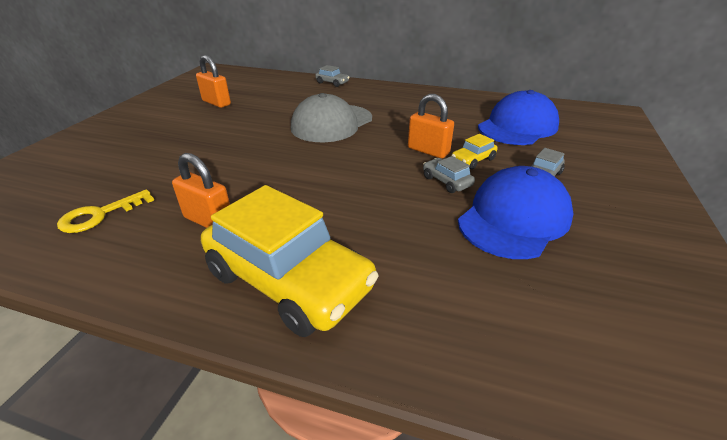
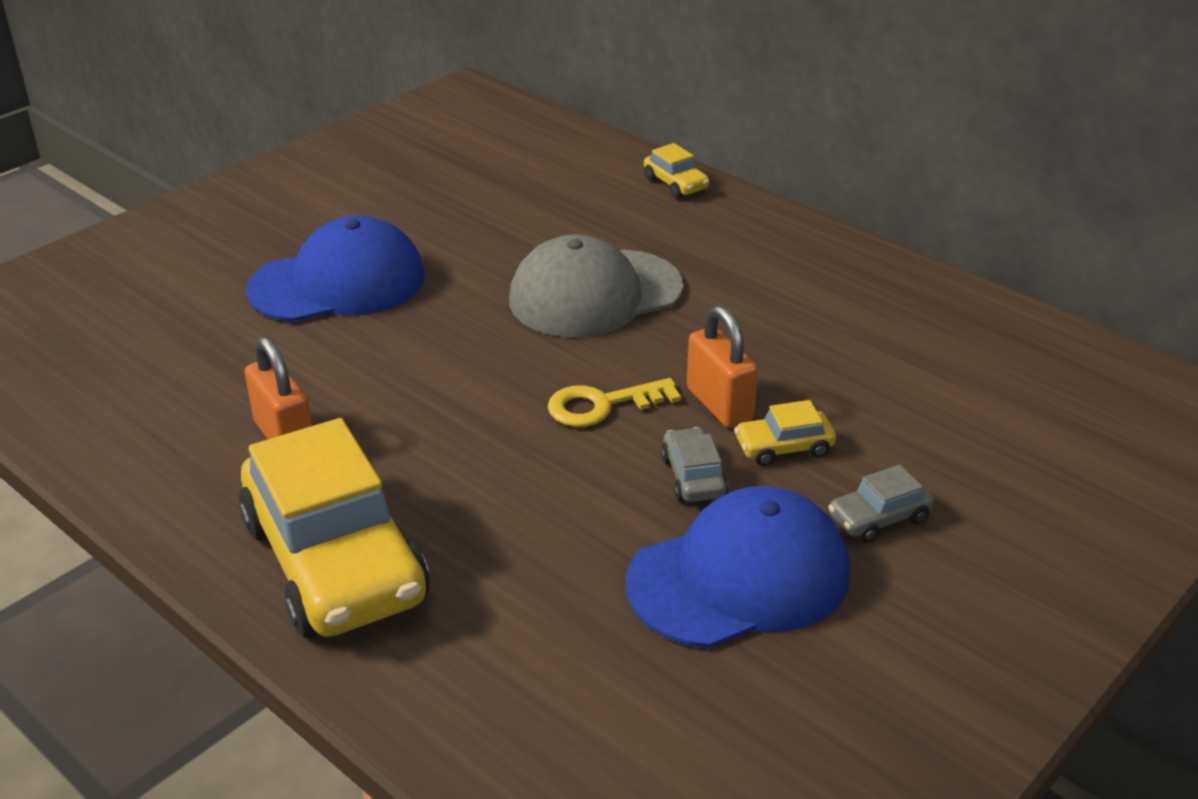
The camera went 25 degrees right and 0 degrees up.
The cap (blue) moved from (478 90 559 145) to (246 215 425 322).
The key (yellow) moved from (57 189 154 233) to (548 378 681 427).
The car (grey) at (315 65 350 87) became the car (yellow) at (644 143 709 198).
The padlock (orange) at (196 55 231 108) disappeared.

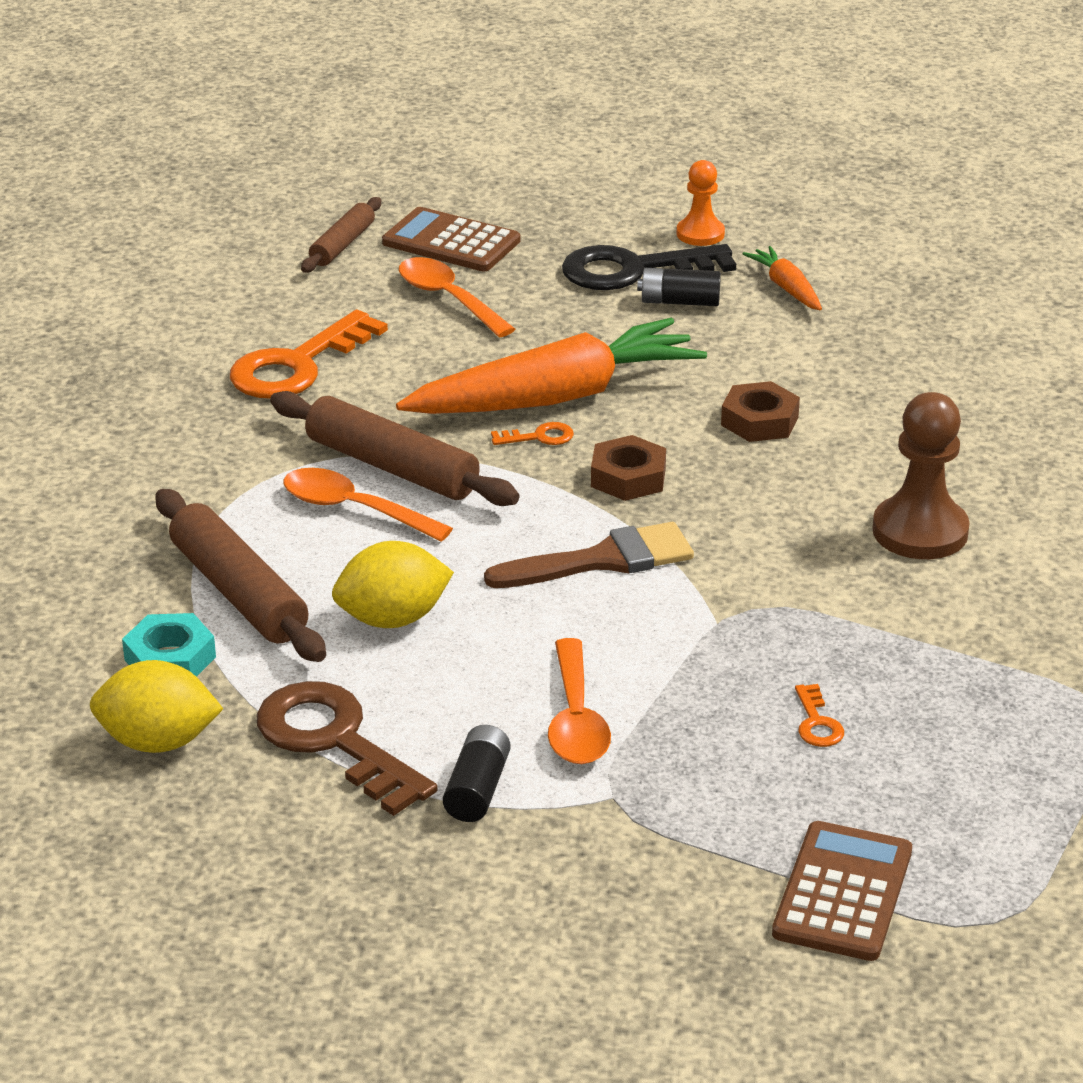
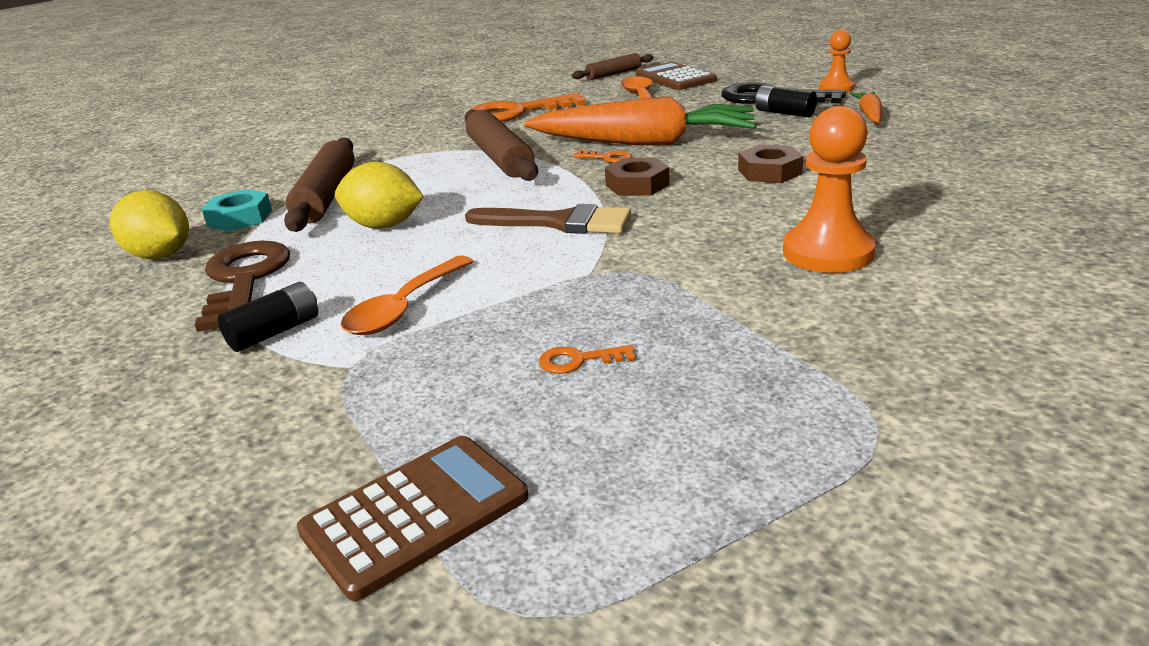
The camera went 35 degrees right and 5 degrees down.
The key (orange) at (795 684 844 747) turned 60 degrees clockwise.
The pawn (brown) at (872 392 970 559) became the pawn (orange) at (783 106 876 273).
The spoon (orange) at (283 468 453 542) disappeared.

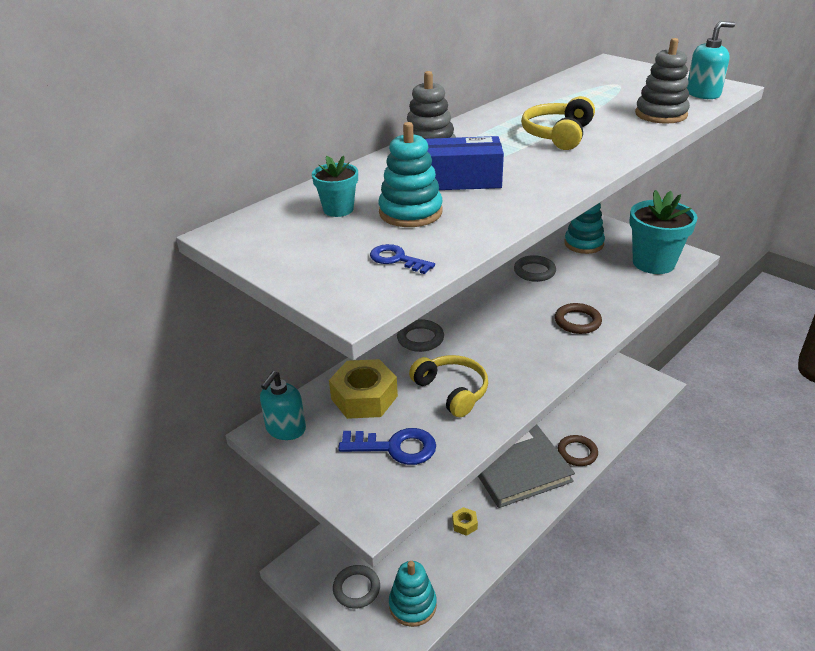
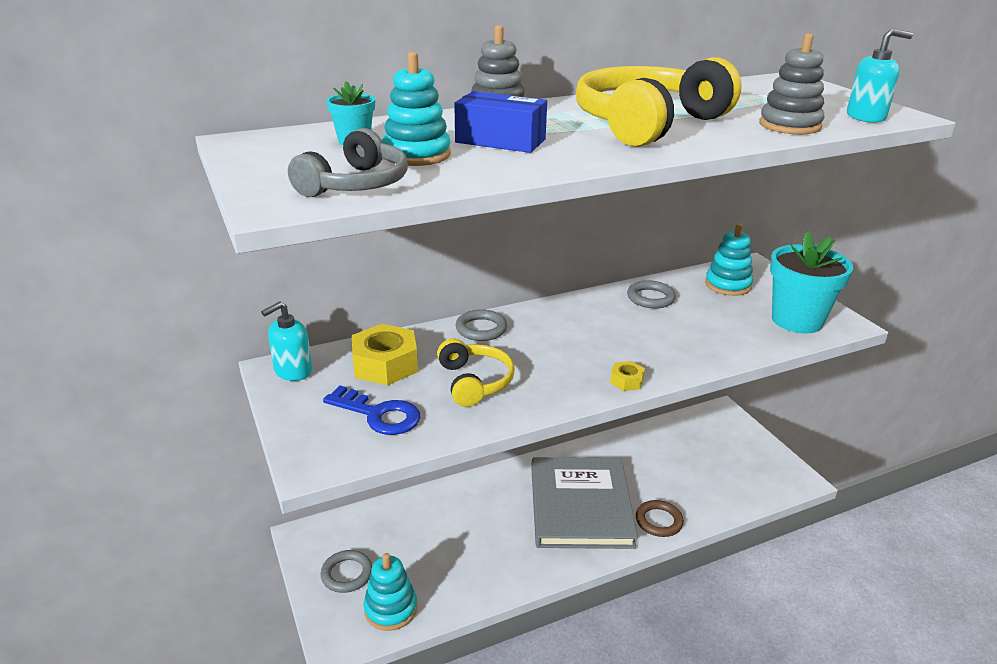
The camera went 20 degrees right and 5 degrees down.
The key (blue) at (370 244 435 274) was replaced by the headphones (grey) at (288 128 408 197).
The headphones (yellow) at (521 96 595 150) changed to 1.77 times the size.
The nut (yellow) moved from (452 507 478 536) to (610 361 645 391).
The ring (brown) at (555 303 602 334) disappeared.

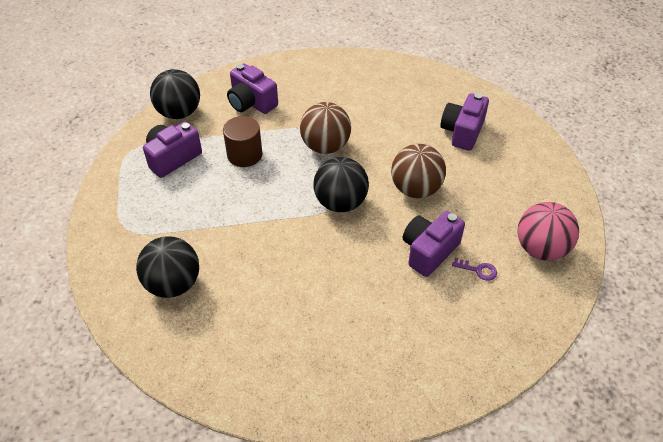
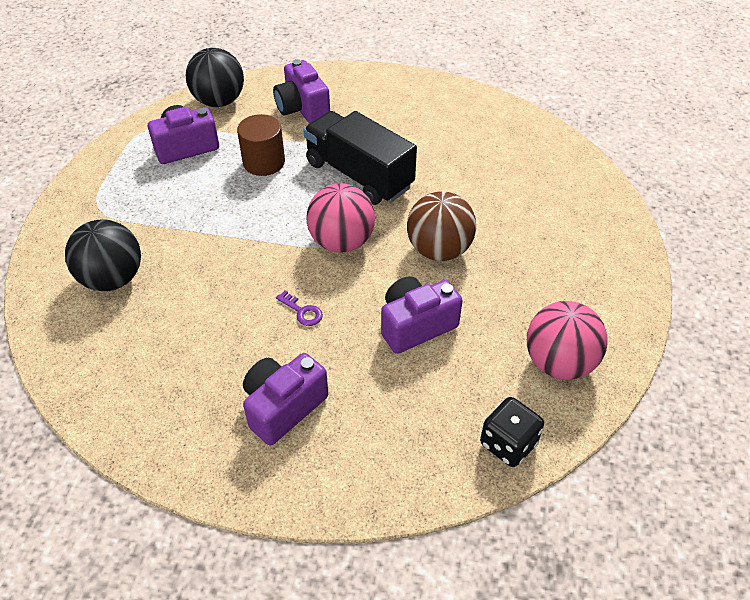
The camera went 20 degrees right and 0 degrees up.
The camera (purple) moved from (440 93 489 151) to (243 353 328 446).
The key (purple) moved from (452 258 497 281) to (276 290 323 326).
The ball (brown) at (300 102 351 154) was replaced by the truck (black) at (303 111 417 205).
The ball (black) at (313 157 369 212) became the ball (pink) at (306 183 375 253).
The dice (black) at (480 397 544 467) appeared.

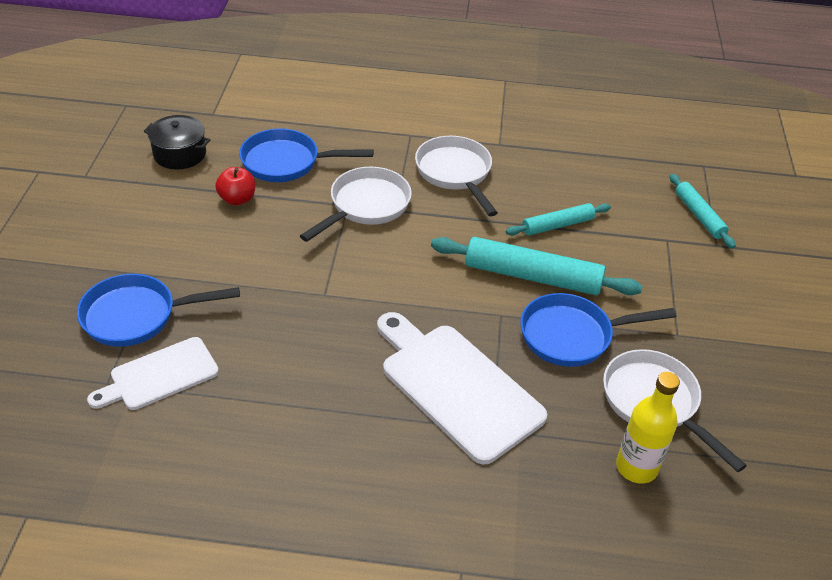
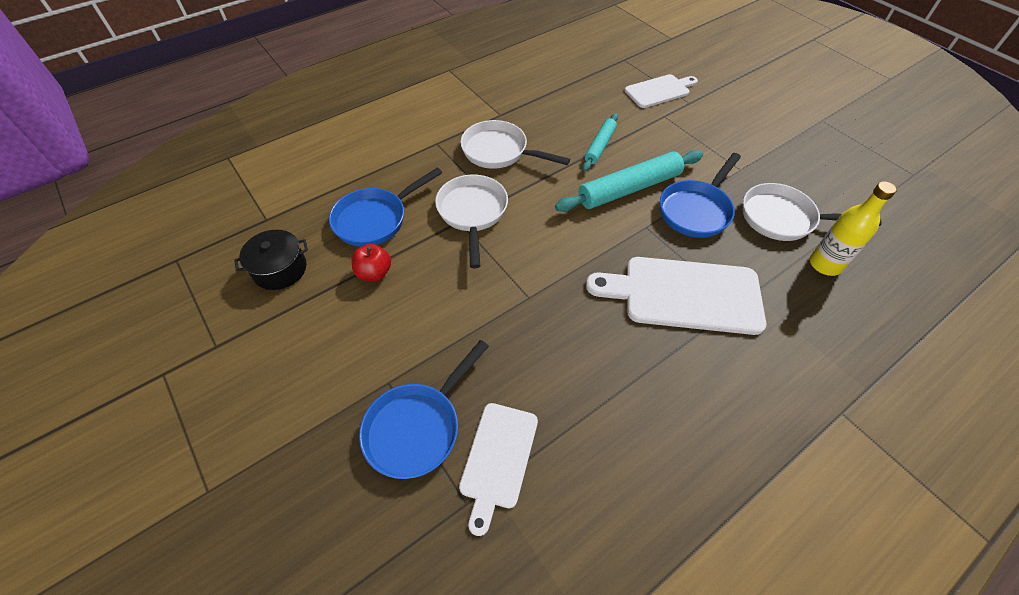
The camera went 40 degrees left and 10 degrees up.
The rolling pin (turquoise) at (670 174 736 249) was replaced by the cutting board (white) at (625 74 698 108).

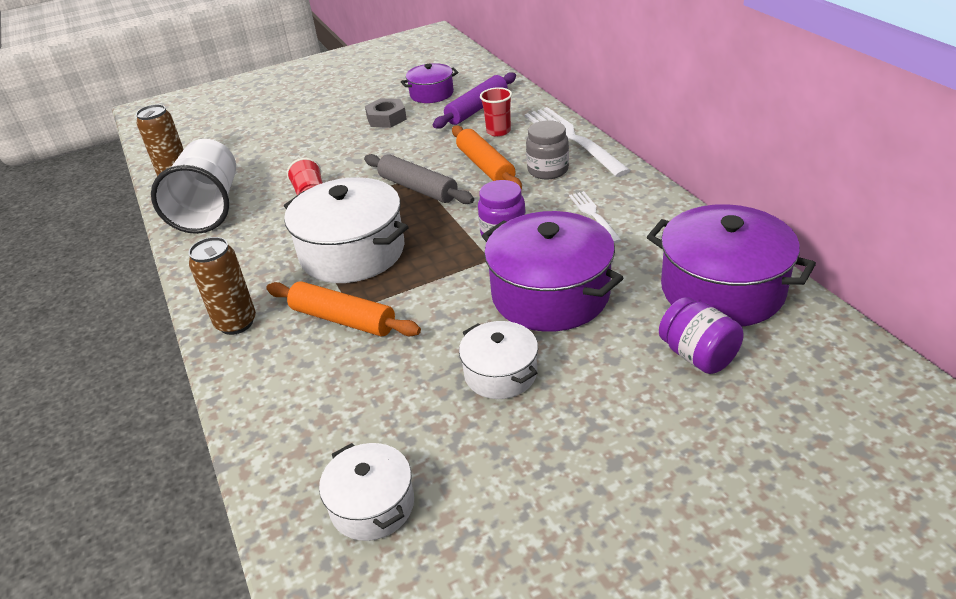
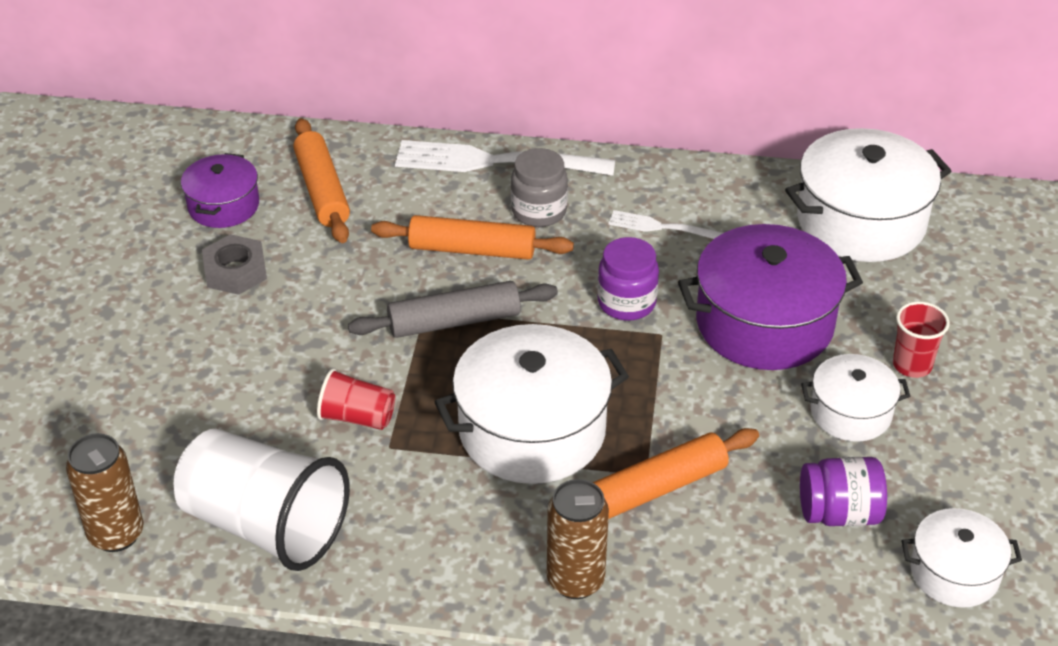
The camera went 60 degrees left and 5 degrees up.
The rolling pin (purple) at (433 73 516 129) became the rolling pin (orange) at (293 118 350 243).
The pot (purple) at (647 204 816 326) became the pot (white) at (785 128 951 262).
The jar (purple) moved from (659 297 744 374) to (800 457 887 526).
The cup (red) moved from (480 87 512 137) to (893 301 950 378).

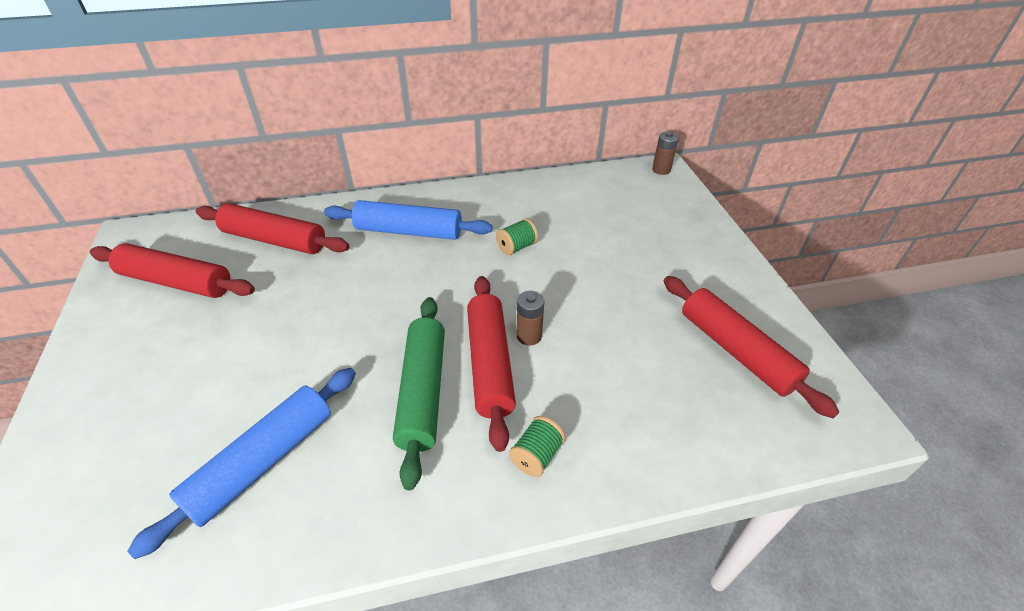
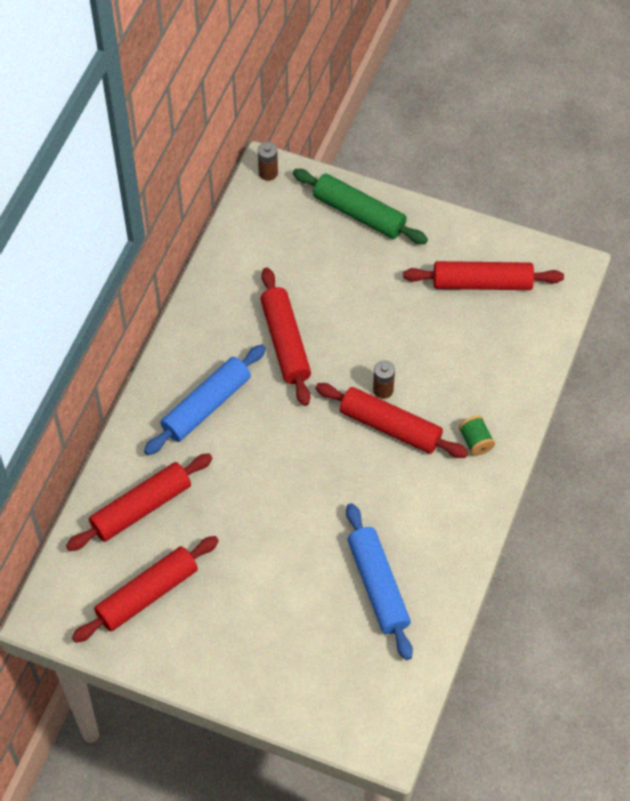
The camera went 55 degrees left and 15 degrees up.
The spool (green) at (496 218 538 256) was replaced by the rolling pin (red) at (260 267 311 406).
The rolling pin (green) moved from (393 297 445 490) to (293 169 428 244).

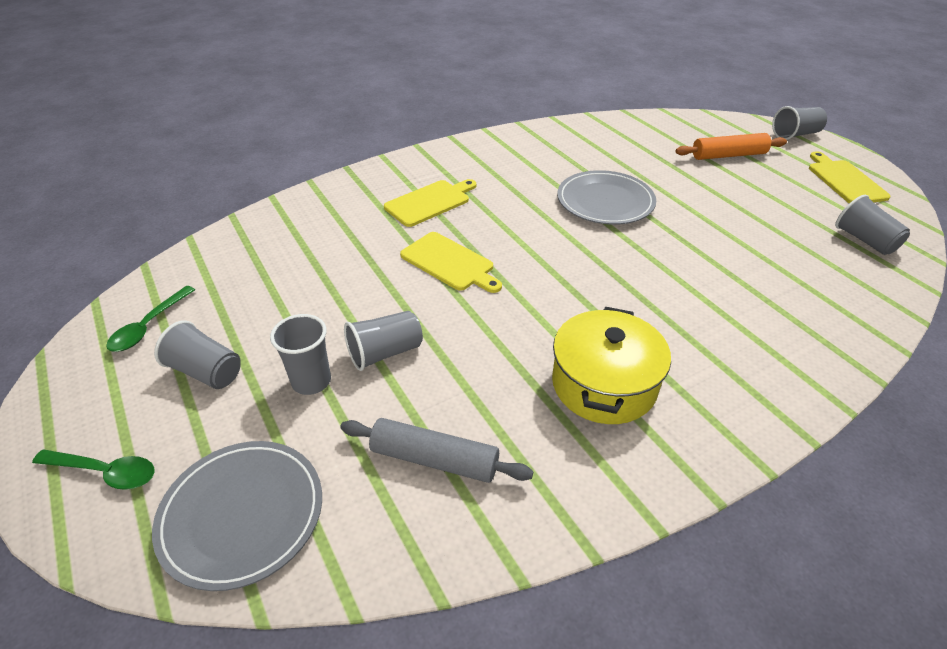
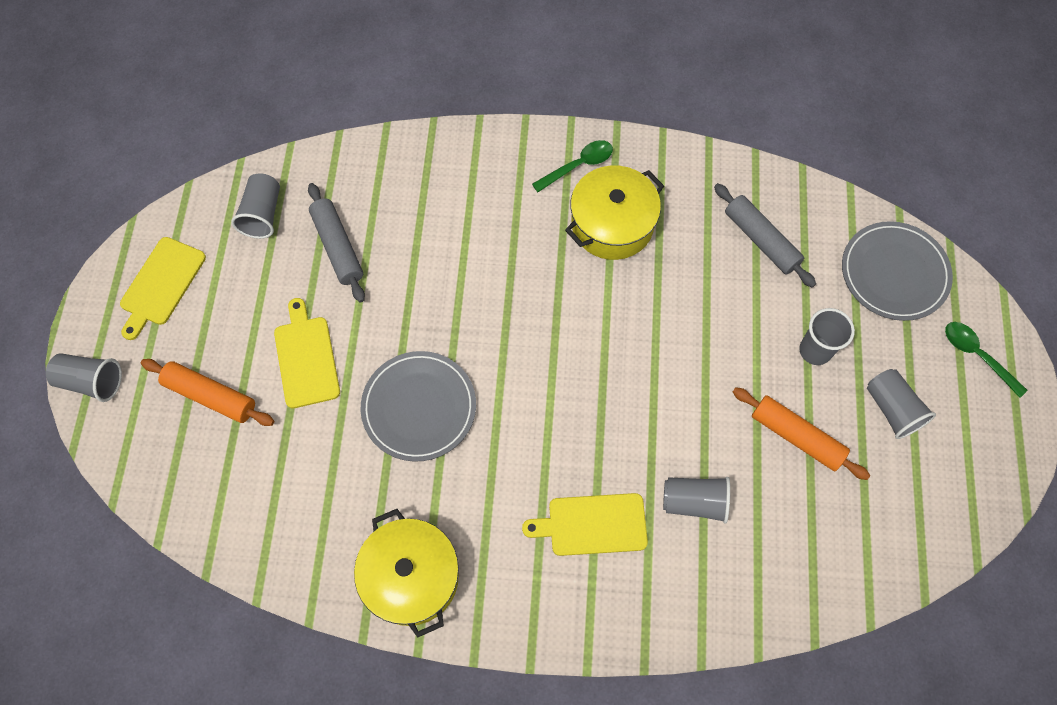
The camera went 145 degrees left and 25 degrees up.
The cutting board (yellow) moved from (400 232 502 293) to (274 298 340 409).
The rolling pin (grey) at (308 183 365 302) appeared.
The pot (yellow) at (354 509 459 637) appeared.
The spoon (green) moved from (106 286 195 352) to (532 140 613 192).
The cup (grey) moved from (344 311 423 371) to (663 477 730 523).
The rolling pin (orange) at (733 387 870 480) appeared.

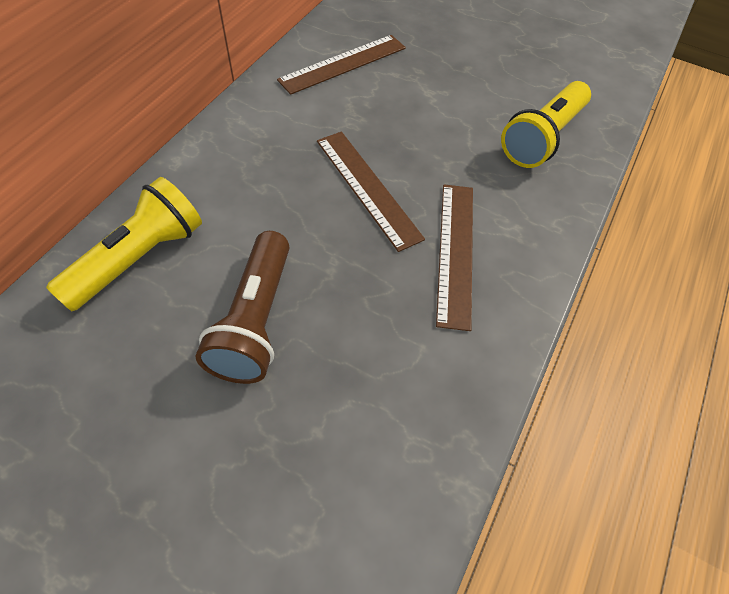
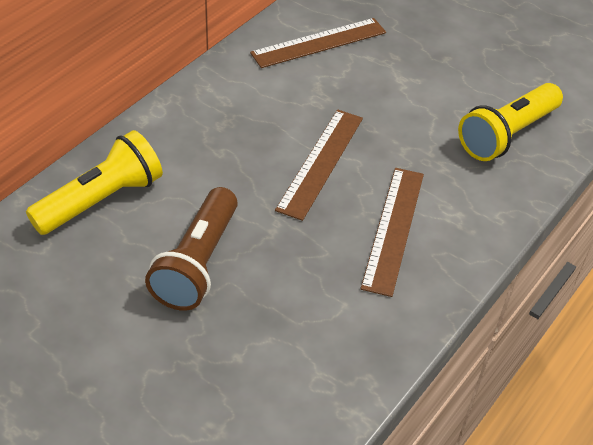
The camera went 10 degrees right and 10 degrees down.
The ruler (brown) at (317 132 425 252) turned 45 degrees clockwise.

